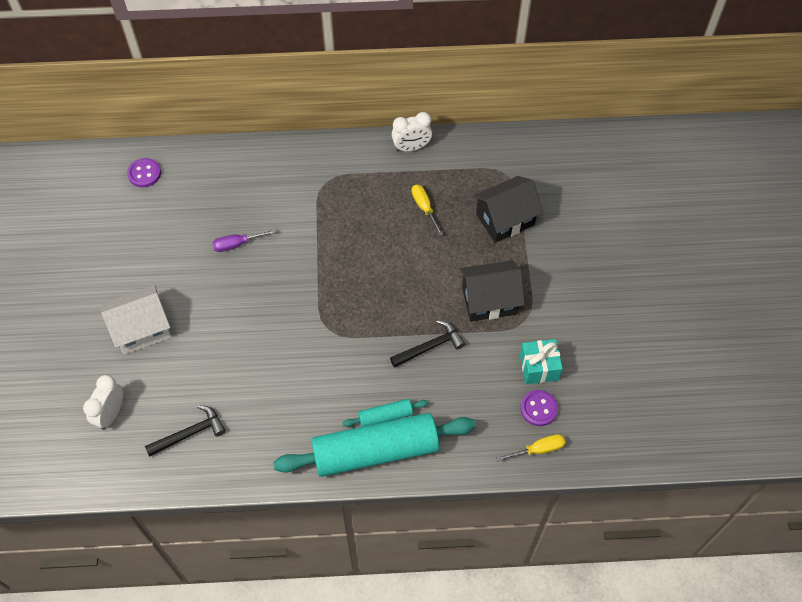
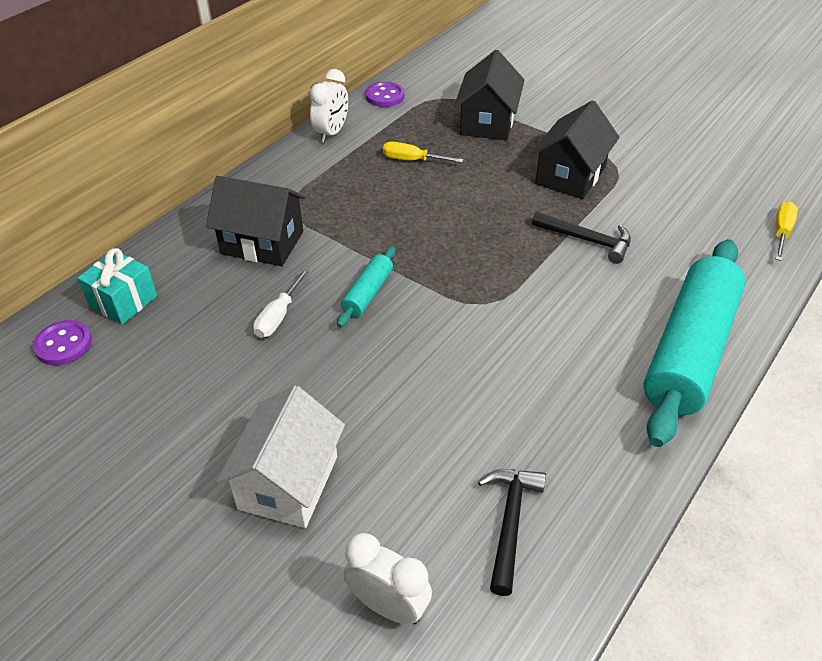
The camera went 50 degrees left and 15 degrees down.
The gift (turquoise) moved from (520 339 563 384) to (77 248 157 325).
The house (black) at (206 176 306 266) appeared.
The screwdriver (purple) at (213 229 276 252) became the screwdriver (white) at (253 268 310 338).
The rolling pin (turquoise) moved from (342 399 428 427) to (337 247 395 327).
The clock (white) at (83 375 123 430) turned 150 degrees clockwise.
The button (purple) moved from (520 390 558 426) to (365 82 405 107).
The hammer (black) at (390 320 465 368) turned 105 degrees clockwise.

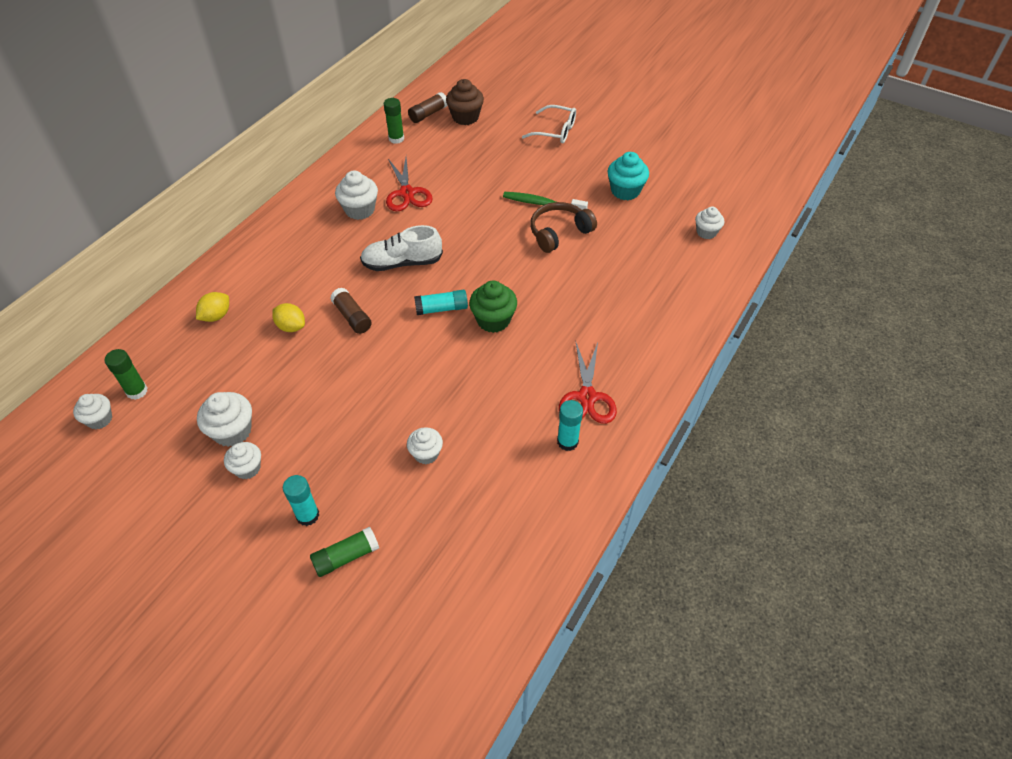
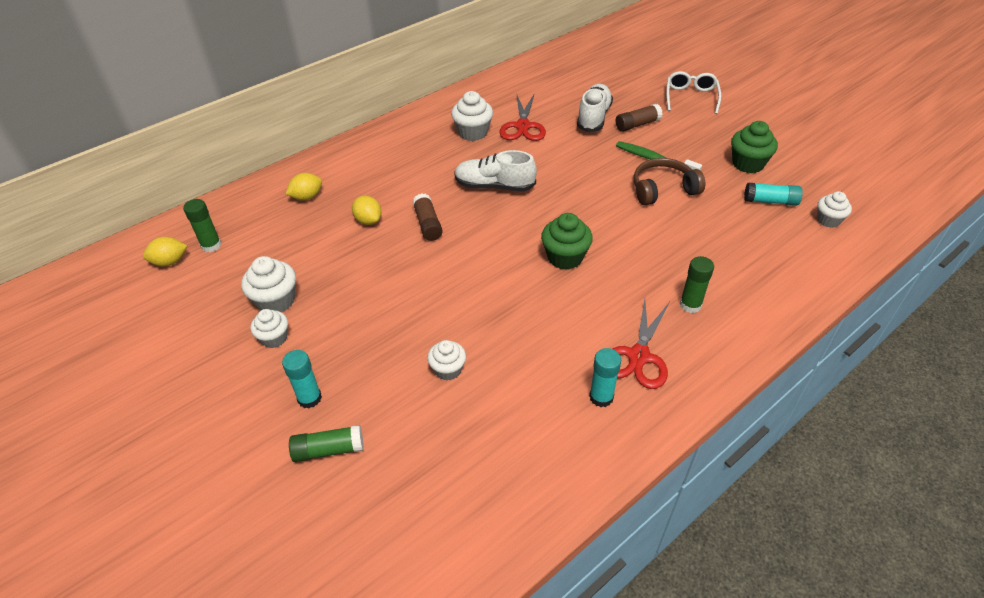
The camera went 20 degrees right and 5 degrees down.
The cupcake (white) at (73 394 112 429) was replaced by the lemon (yellow) at (143 237 187 266).
The shoe (white) at (577 84 613 132) appeared.
The glue stick (brown) moved from (408 92 448 123) to (616 104 662 132).
The glasses (white) at (522 105 576 144) turned 120 degrees counterclockwise.
The glue stick (green) moved from (384 98 404 144) to (680 256 714 313).
The cupcake (turquoise) at (607 152 649 200) became the cupcake (green) at (731 121 778 173).
The glue stick (turquoise) moved from (414 290 468 315) to (744 183 803 206).
The cupcake (brown) at (446 79 484 125) disappeared.

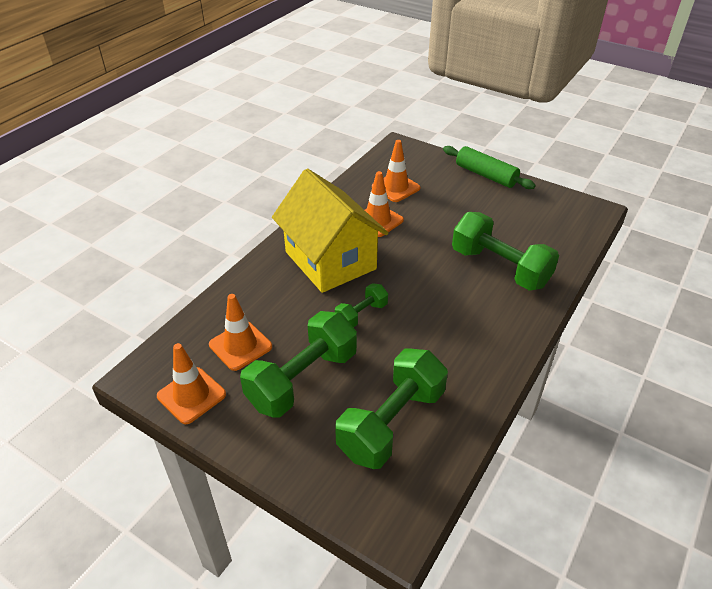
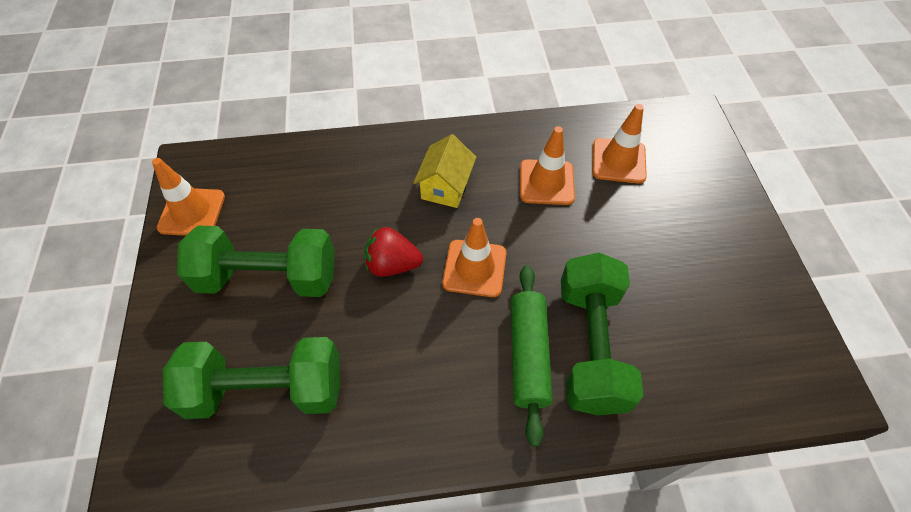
The camera went 50 degrees right and 15 degrees up.
The dumbbell (green) at (335 283 388 328) was replaced by the strawberry (red) at (364 227 423 277).
The house (yellow) at (272 169 388 293) changed to 0.48 times the size.
The traffic cone (orange) moved from (209 294 272 371) to (442 218 506 297).
The rolling pin (green) moved from (443 146 536 189) to (511 265 553 447).

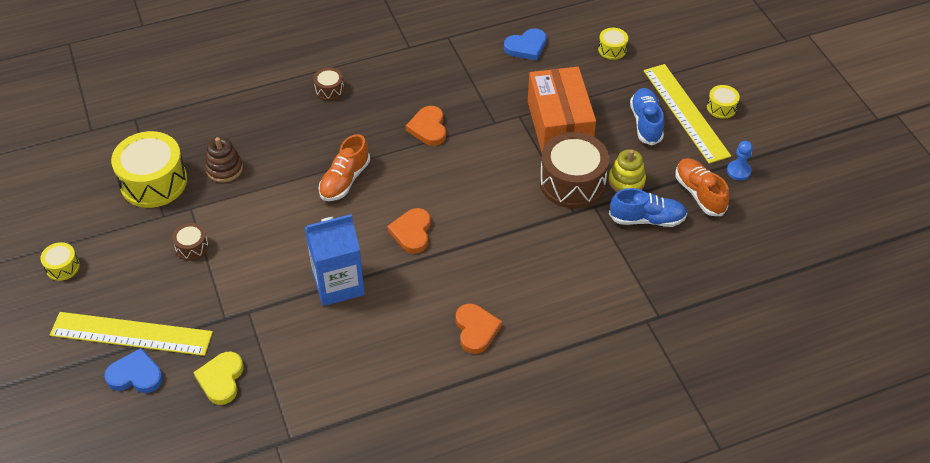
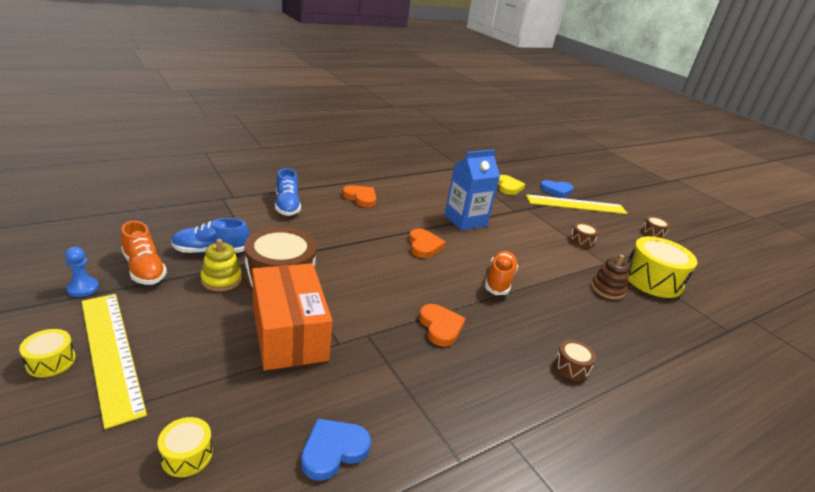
The camera went 165 degrees right and 20 degrees down.
The shoe (blue) moved from (630 88 664 145) to (275 168 301 216).
The heart (orange) at (456 304 502 354) turned 150 degrees clockwise.
The drum (yellow) at (40 242 80 281) became the drum (brown) at (641 216 670 238).

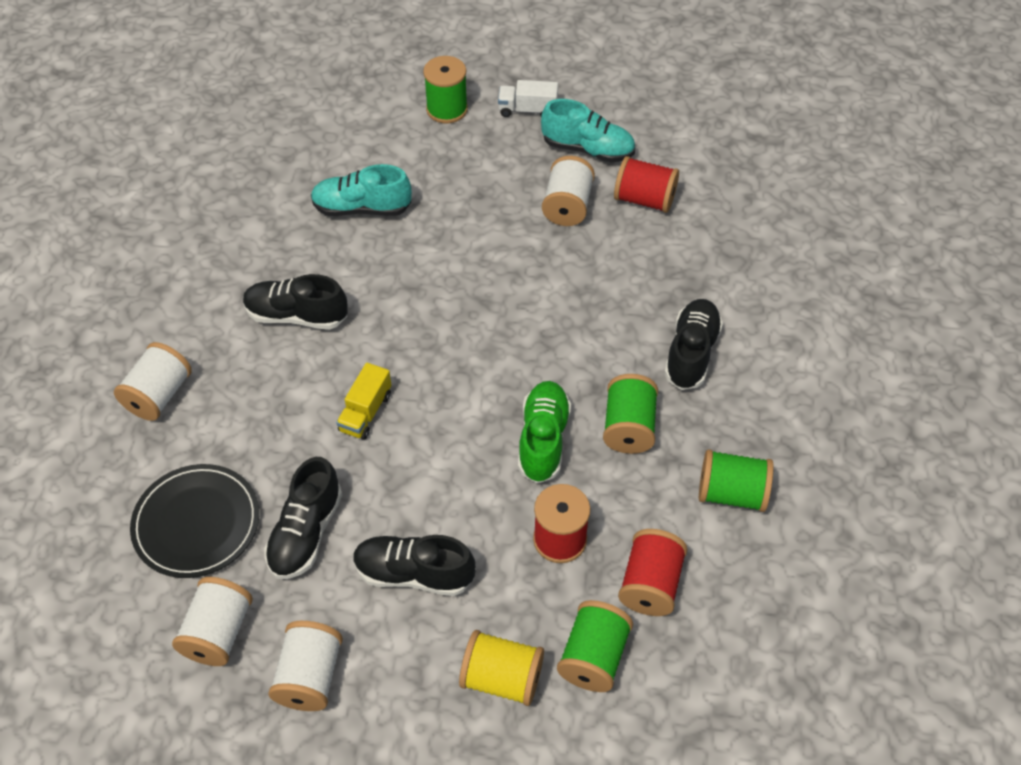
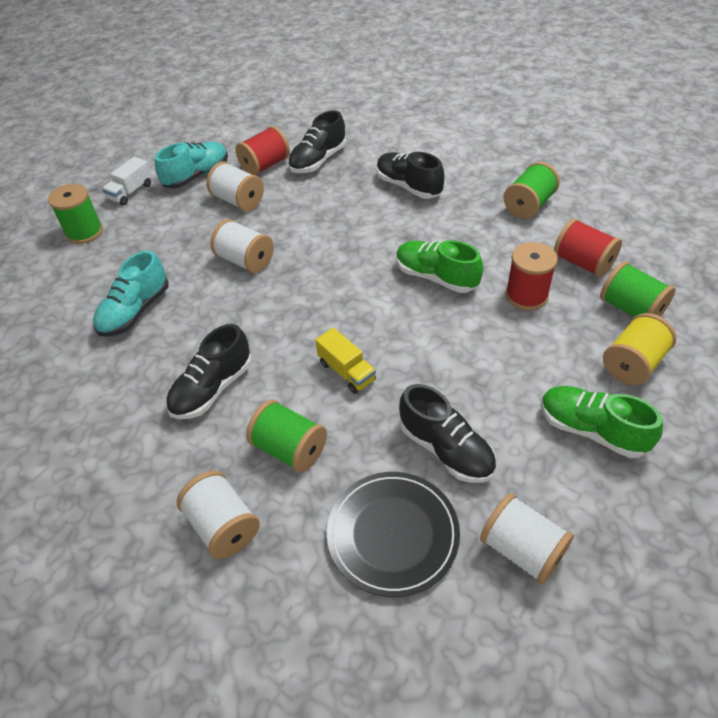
The camera went 60 degrees left and 5 degrees down.
The spool (white) moved from (268 621 343 711) to (210 219 274 273).
The spool (green) moved from (603 374 658 454) to (246 400 327 473).
The shoe (black) moved from (353 535 476 596) to (288 110 346 173).
The shoe (green) at (541 386 663 458) appeared.

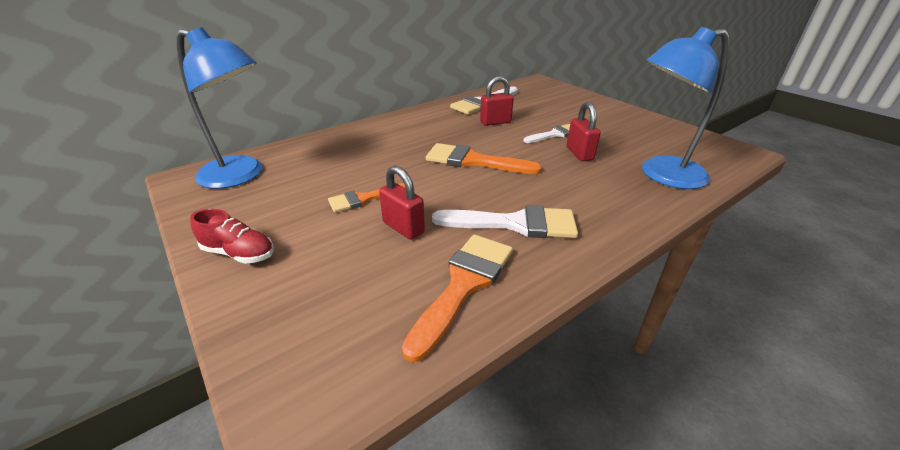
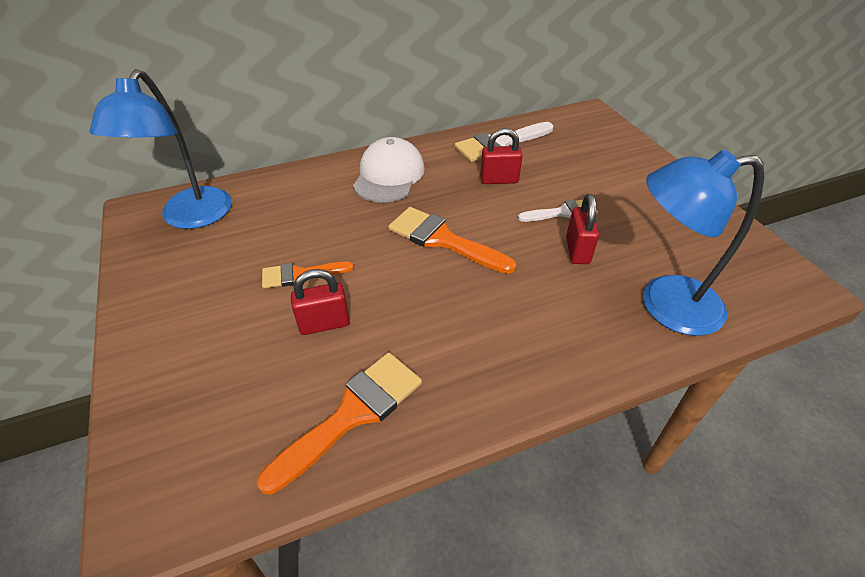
The camera went 15 degrees right and 10 degrees up.
The lamp (blue) at (176 27 262 189) turned 60 degrees clockwise.
The padlock (red) at (379 165 425 240) turned 75 degrees counterclockwise.
The cap (white) at (353 137 425 203) appeared.
The shoe (red) at (190 209 274 264) disappeared.
The brush (white) at (432 205 578 238) disappeared.

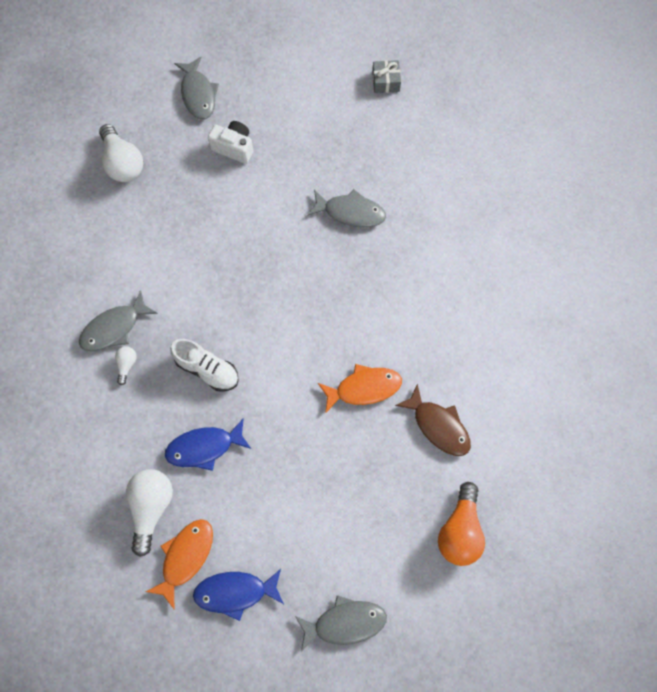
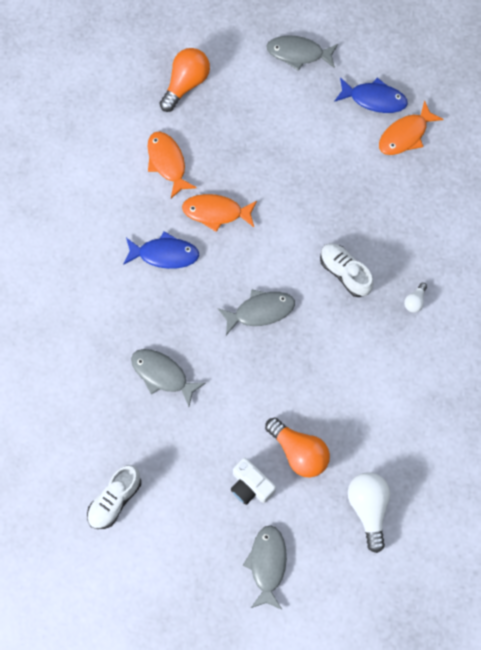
The camera went 160 degrees left and 0 degrees up.
The shoe (white) at (87 465 141 529) appeared.
The fish (blue) moved from (165 418 251 471) to (123 231 199 269).
The fish (brown) at (395 384 471 456) became the fish (orange) at (148 131 197 198).
The fish (grey) moved from (79 290 158 351) to (218 289 295 335).
The light bulb (orange) at (265 418 330 478) appeared.
The light bulb (white) at (126 469 173 557) disappeared.
The gift (grey) at (372 60 401 93) disappeared.

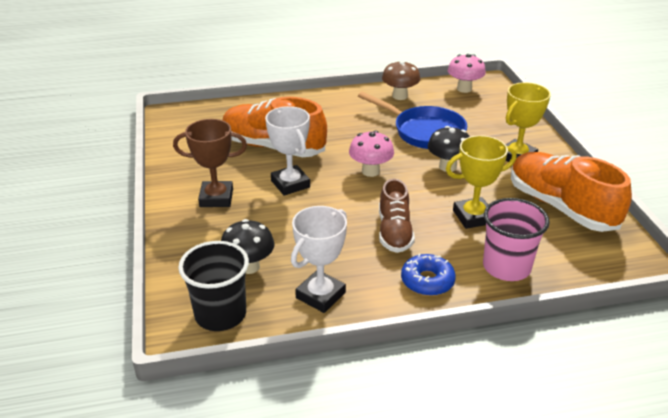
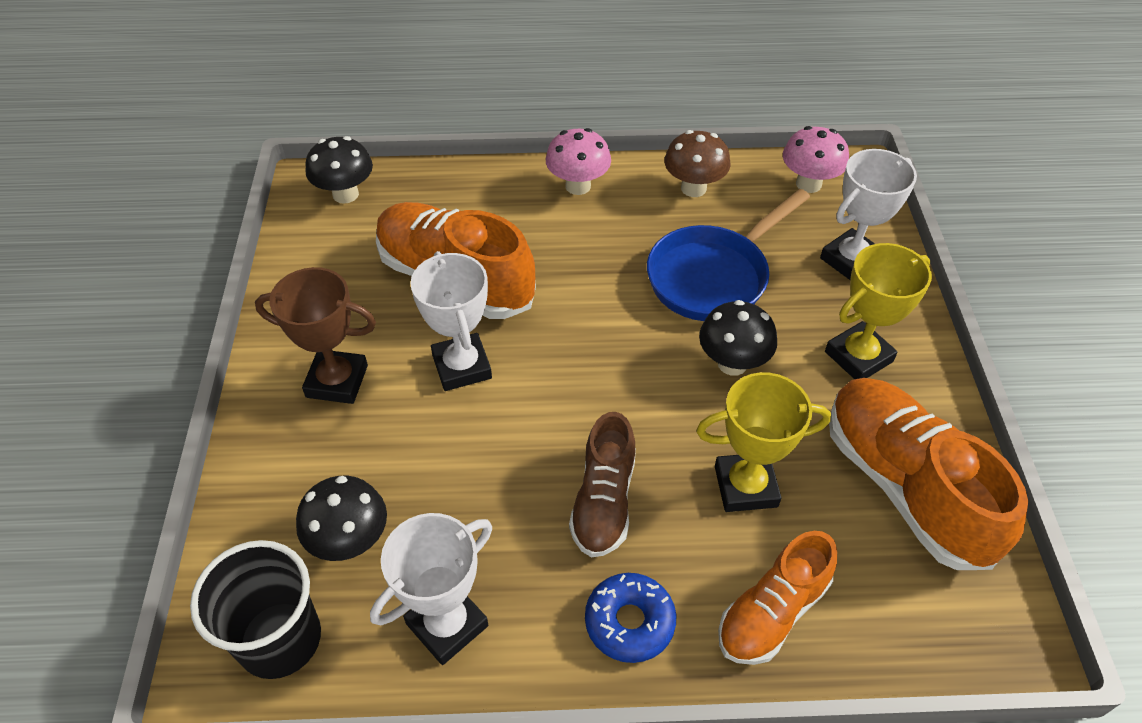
The camera went 10 degrees right and 15 degrees up.
The mushroom (black) at (305 136 373 204) appeared.
The mushroom (pink) moved from (349 130 394 177) to (546 128 611 195).
The pan (blue) at (358 92 467 149) turned 90 degrees clockwise.
The cup (pink) at (483 198 550 281) was replaced by the shoe (orange) at (718 531 837 665).
The trophy (white) at (820 149 917 281) appeared.

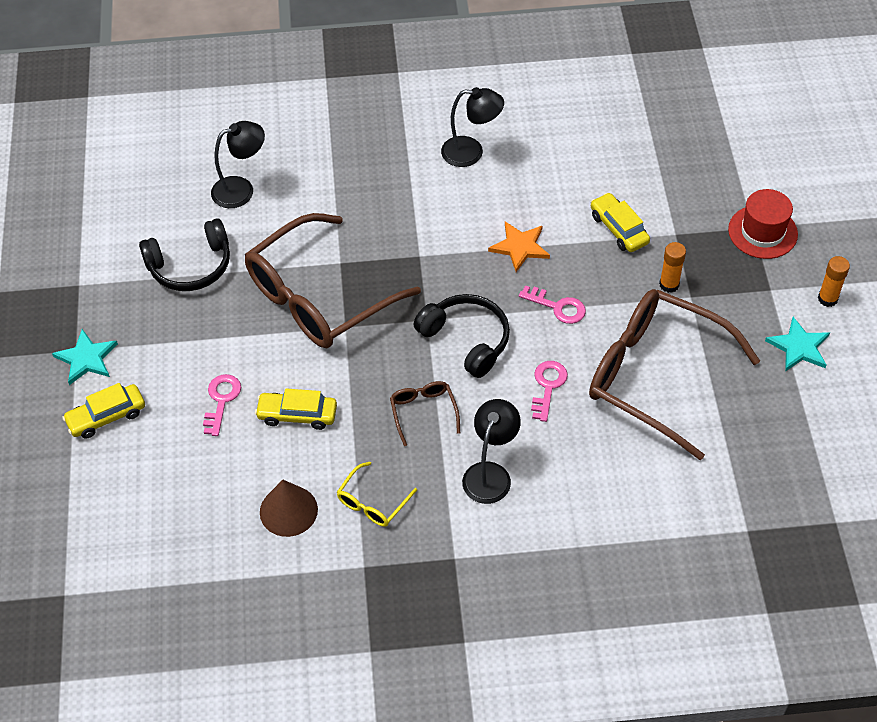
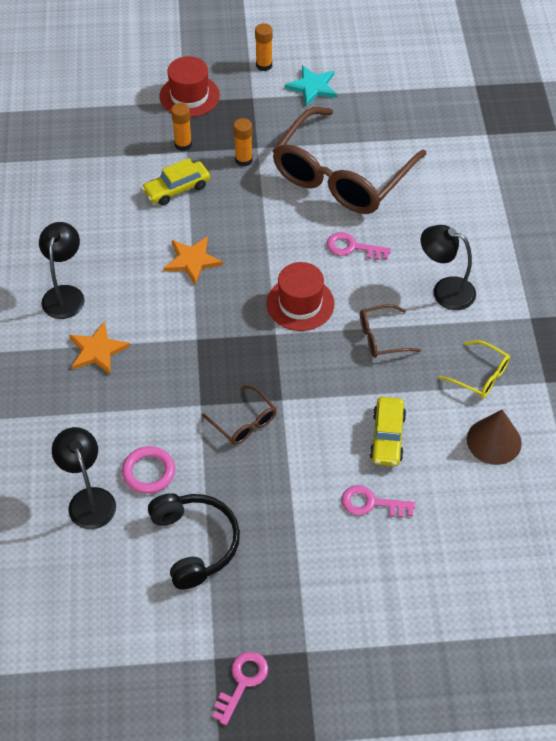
The camera went 90 degrees left and 0 degrees up.
The star (orange) at (69 321 130 374) appeared.
The ring (pink) at (122 446 175 494) appeared.
The glue stick (orange) at (171 103 192 151) appeared.
The glasses (brown) at (245 213 421 348) changed to 0.42 times the size.
The key (pink) moved from (519 285 586 324) to (212 652 268 725).
The headphones (black) at (414 294 510 378) was replaced by the hat (red) at (267 262 334 331).
The star (turquoise) at (52 329 118 385) disappeared.
The car (yellow) at (62 383 145 439) disappeared.

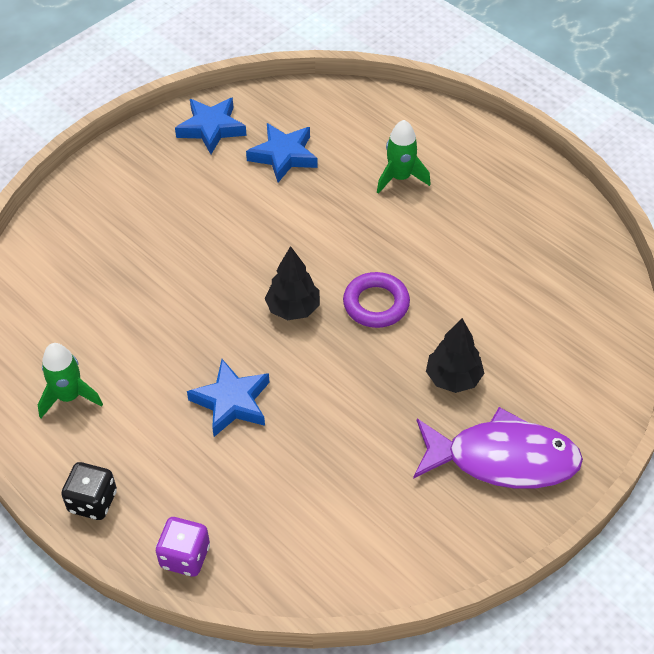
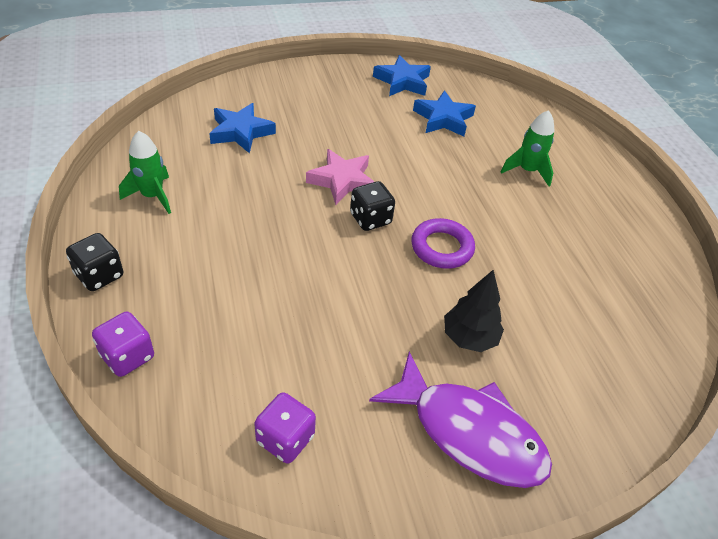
The camera went 25 degrees right and 5 degrees down.
The star (blue) moved from (187 359 270 437) to (209 103 276 153).
The dice (purple) at (254 392 316 464) appeared.
The star (pink) at (306 149 374 205) appeared.
The tree (black) at (265 246 320 320) was replaced by the dice (black) at (350 181 395 231).

